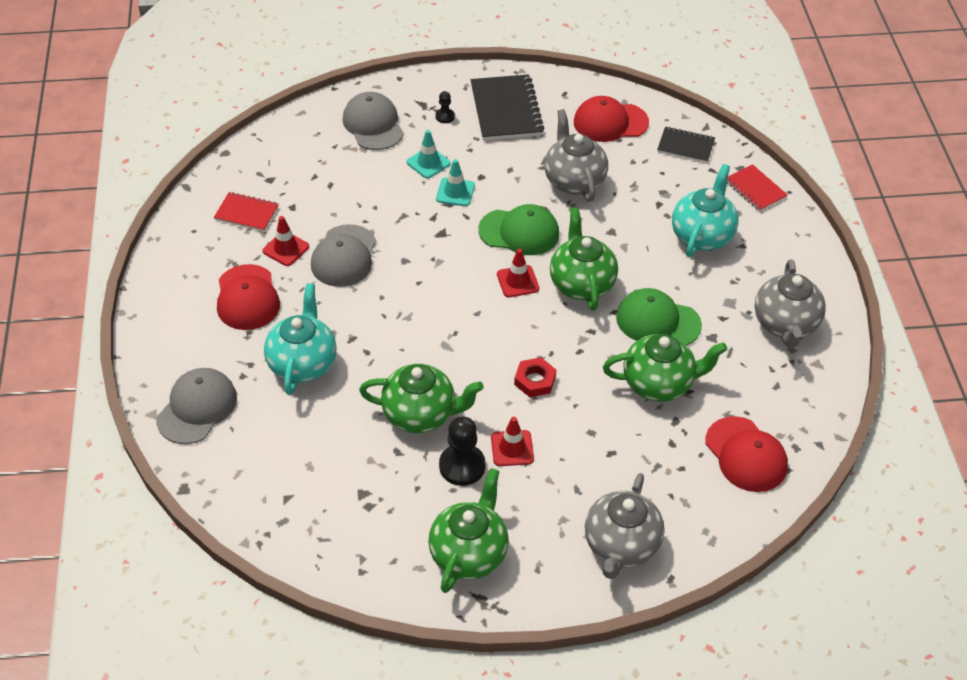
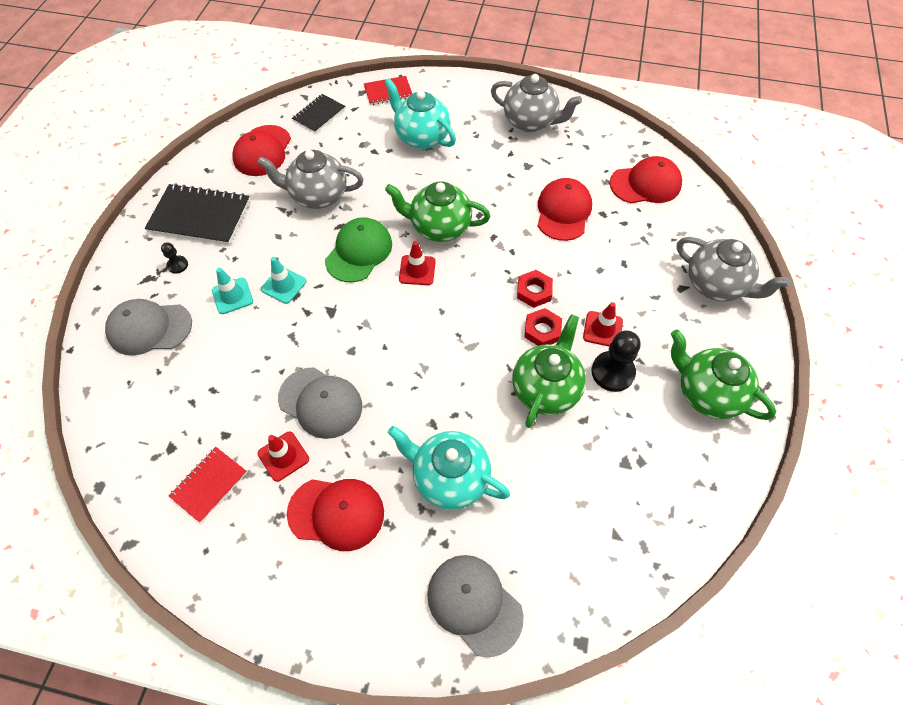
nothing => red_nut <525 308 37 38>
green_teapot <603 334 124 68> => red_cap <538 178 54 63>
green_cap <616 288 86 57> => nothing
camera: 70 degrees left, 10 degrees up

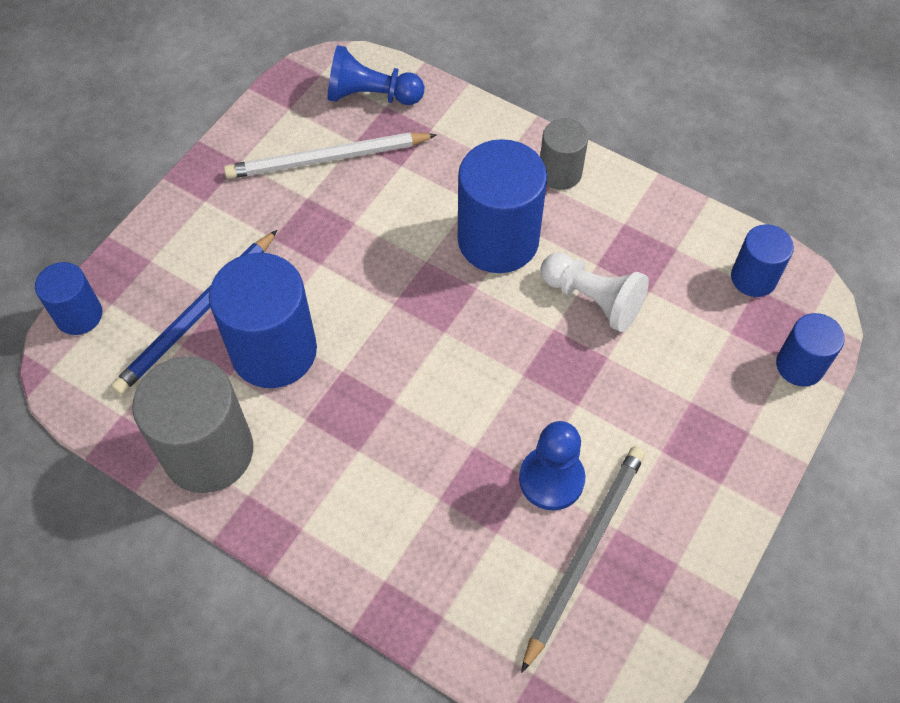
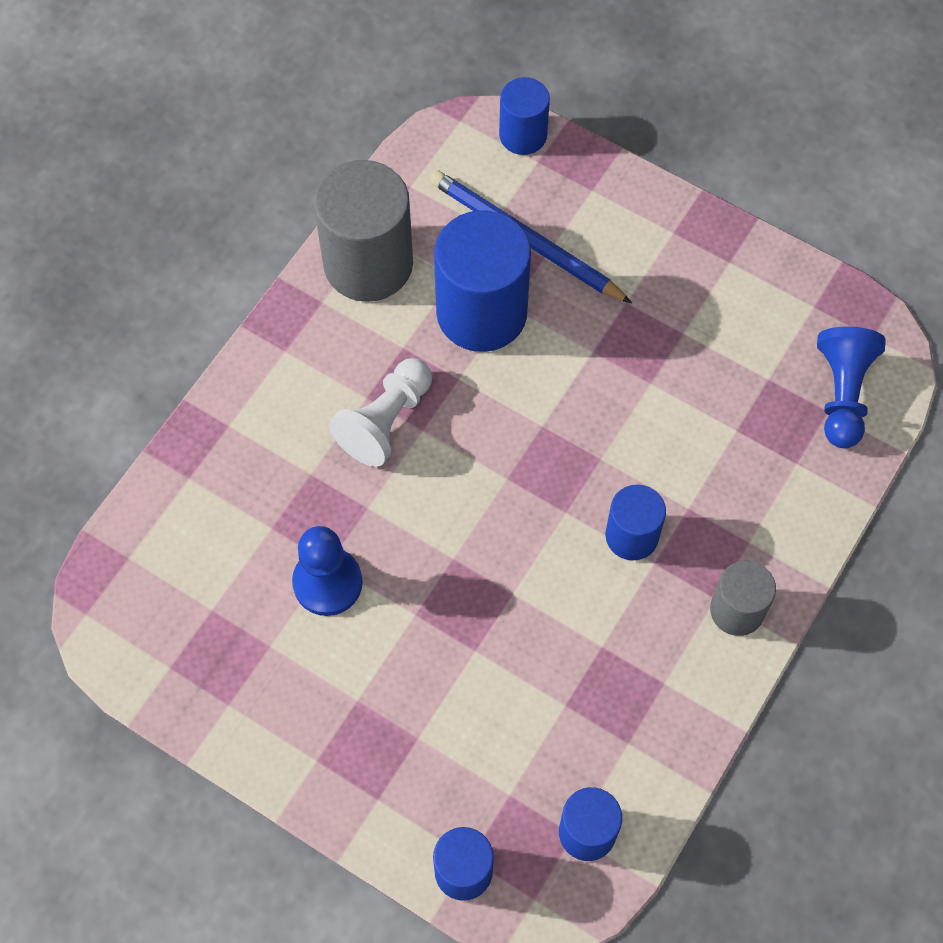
white_pawn <541 253 108 79> => white_pawn <329 358 103 109>, relocated
blue_cylinder <458 139 89 134> => blue_cylinder <605 485 61 76>, x0.56
white_pencil <224 132 213 47> => nothing
grey_pencil <521 446 124 227> => nothing
camera: 90 degrees right, 5 degrees up

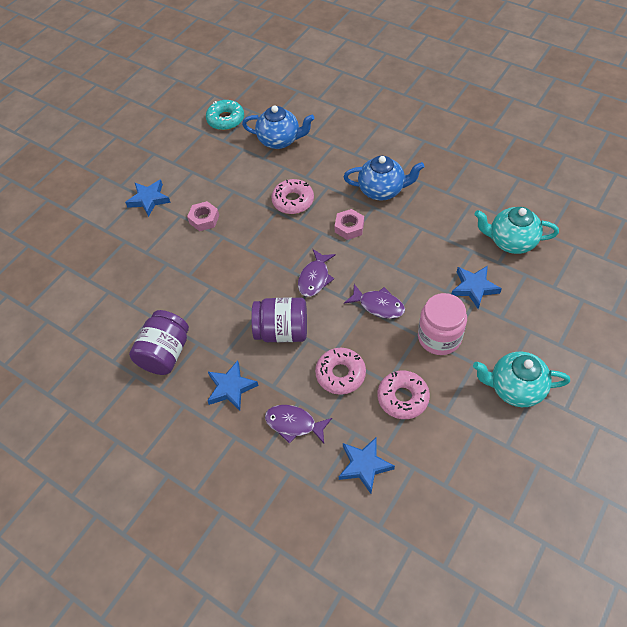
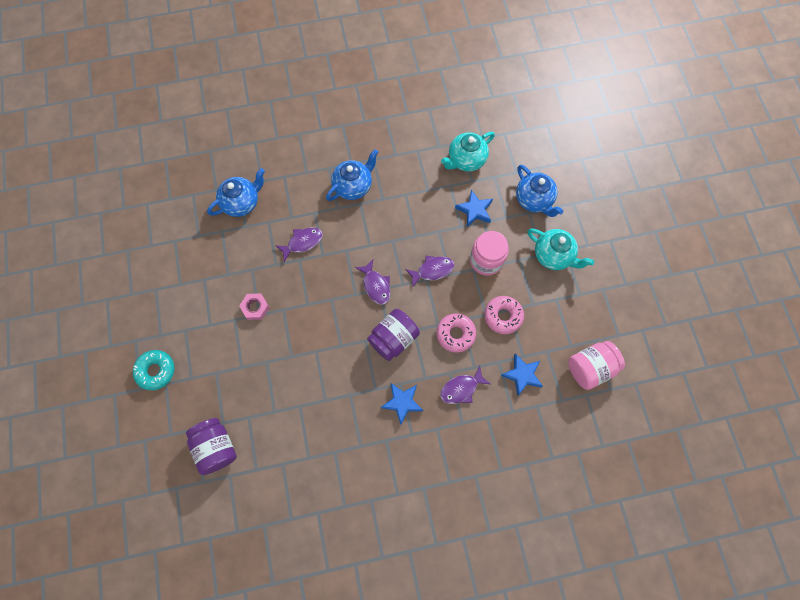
turquoise_donut <206 100 38 30> => turquoise_donut <133 350 41 40>, relocated
purple_jar <129 310 60 65> => purple_jar <186 418 51 57>, relocated
pink_donut <271 179 43 35> => purple_fish <275 228 48 34>
nothing => blue_teapot <516 165 47 52>
turquoise_teapot <473 352 97 55> => turquoise_teapot <528 229 66 41>, 105 degrees counterclockwise
nothing => pink_jar <568 341 57 49>
blue_star <125 180 46 37> => nothing
pink_nut <335 209 29 31> => nothing
camera: 50 degrees left, 15 degrees up

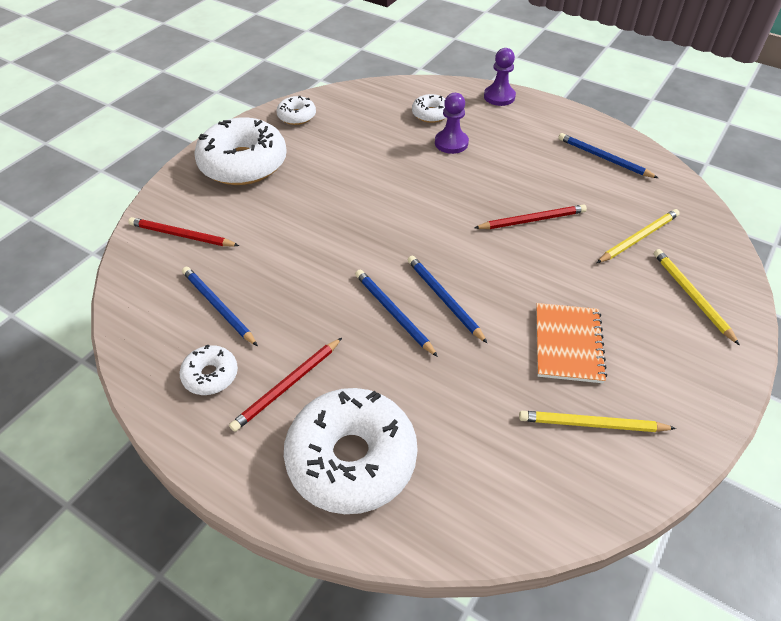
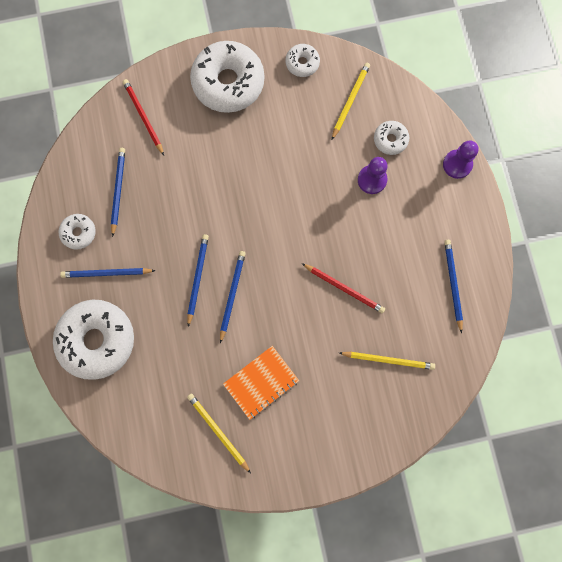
red_pencil <229 338 113 94> => blue_pencil <60 268 96 10>
yellow_pencil <654 249 86 96> => yellow_pencil <332 63 38 77>, relocated
camera: 45 degrees right, 30 degrees up

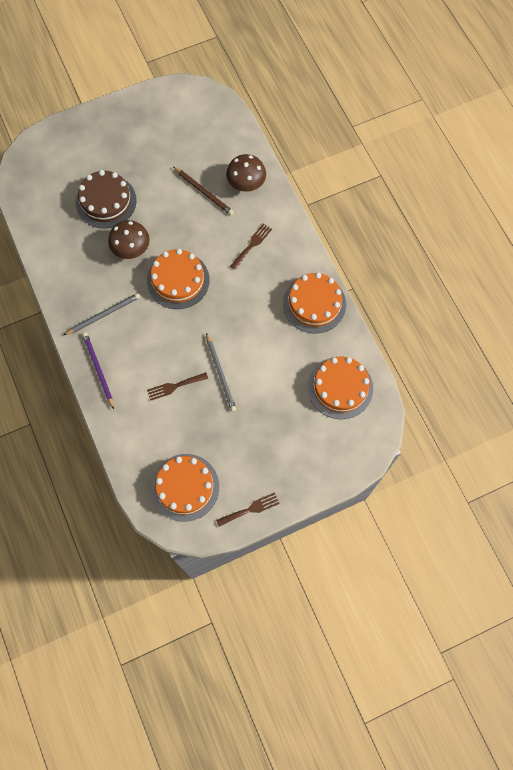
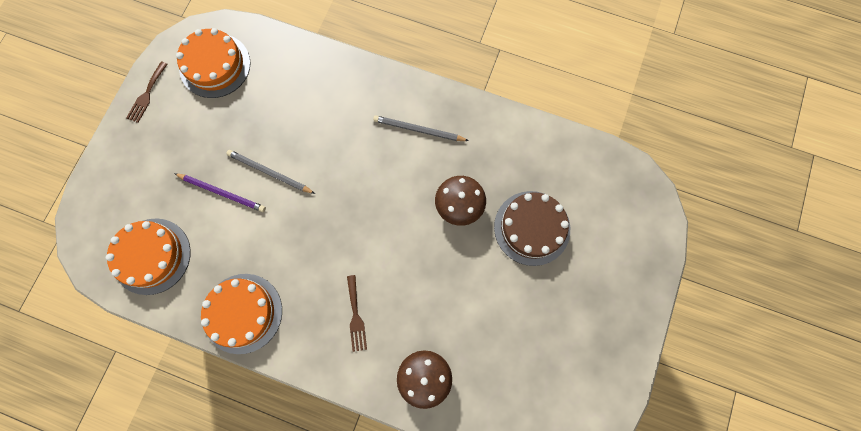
purple_pencil <82 332 32 77> => purple_pencil <174 173 92 39>, relocated
grey_pencil <64 293 76 42> => grey_pencil <373 115 96 26>, 90 degrees clockwise
orange_cake <147 249 62 60> => nothing
brown_fork <147 372 61 29> => nothing
brown_pencil <173 167 61 48> => nothing
camera: 135 degrees right, 5 degrees up

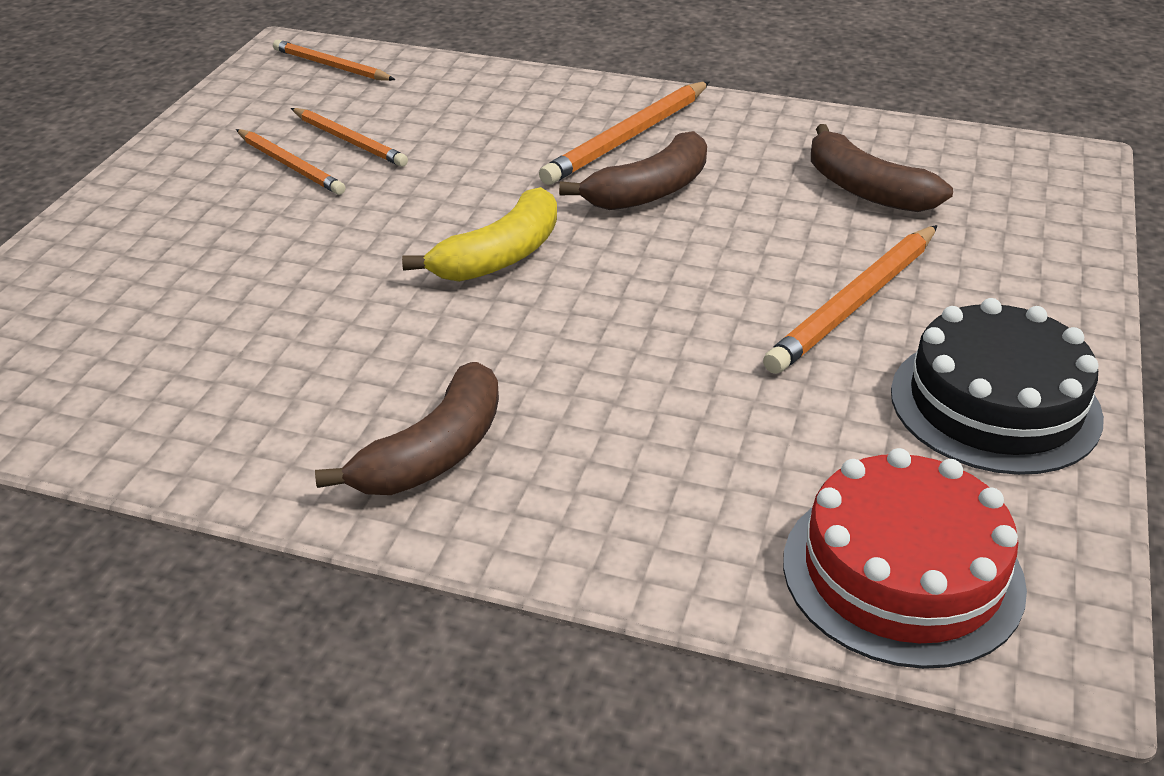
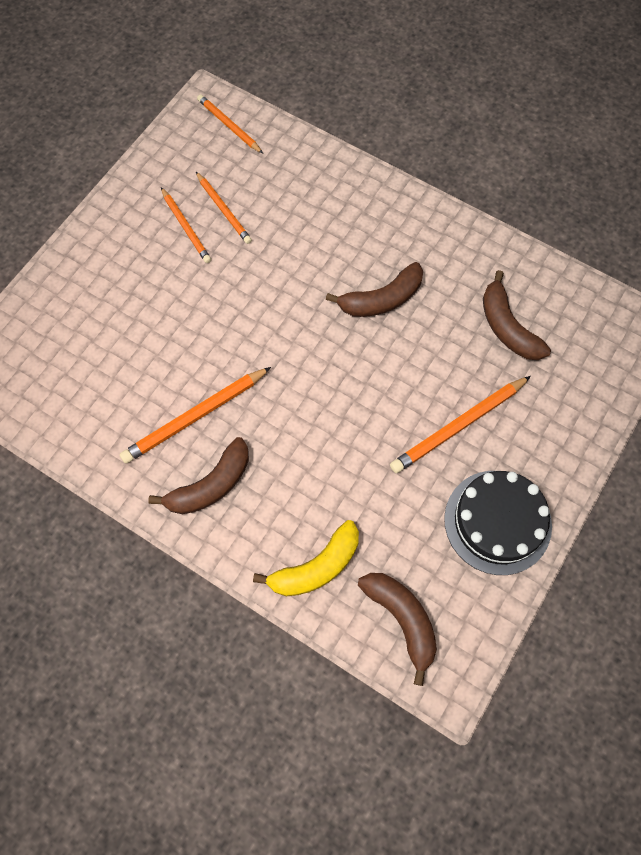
orange_pencil <539 81 171 104> => orange_pencil <119 367 152 97>, relocated
yellow_banana <402 187 155 95> => yellow_banana <253 520 106 76>, relocated
red_cake <783 448 244 221> => brown_banana <358 573 79 113>
camera: 15 degrees right, 30 degrees up

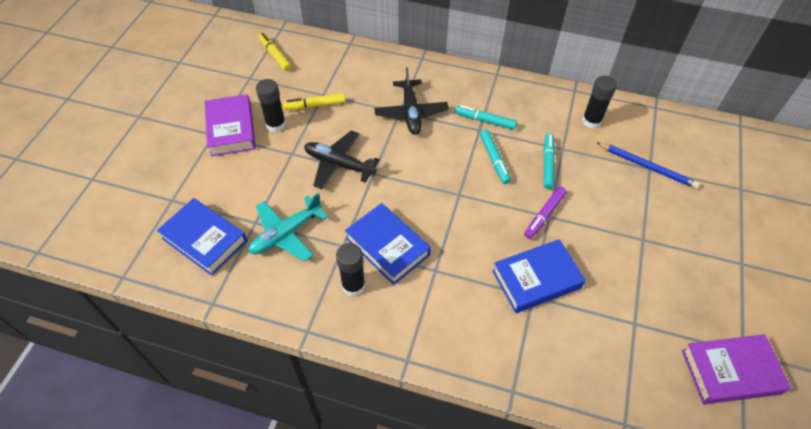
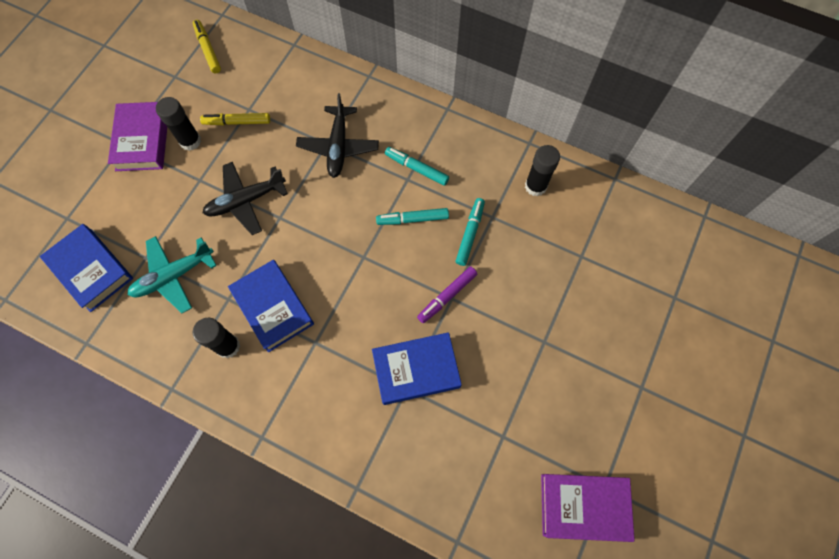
black_plane <304 130 76 59> => black_plane <203 162 85 73>, 60 degrees counterclockwise
turquoise_marker <480 130 31 54> => turquoise_marker <376 208 73 17>, 90 degrees clockwise
blue_pencil <596 142 104 47> => nothing
camera: 10 degrees right, 15 degrees up

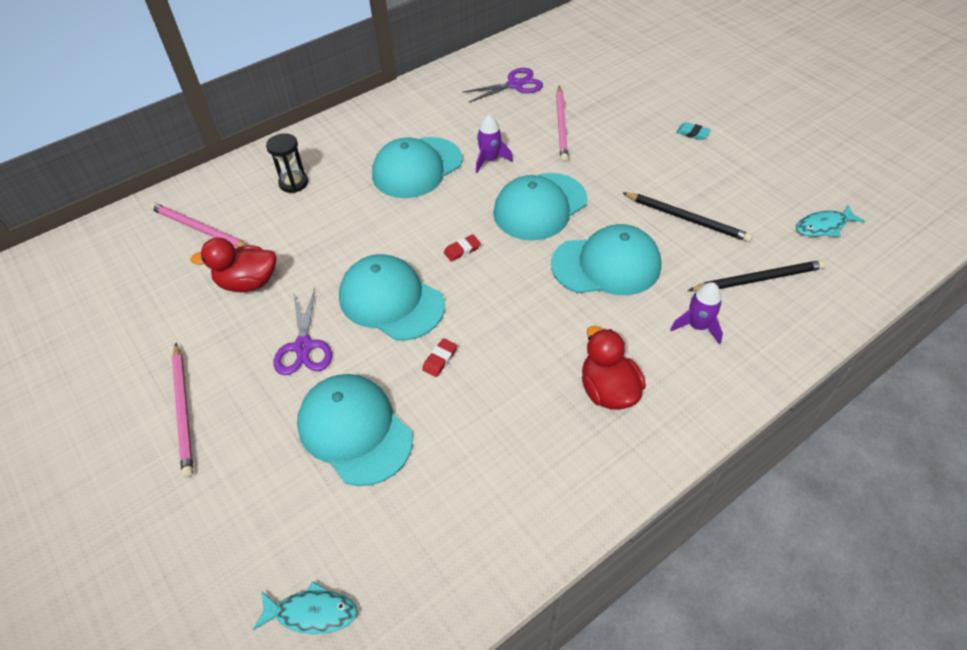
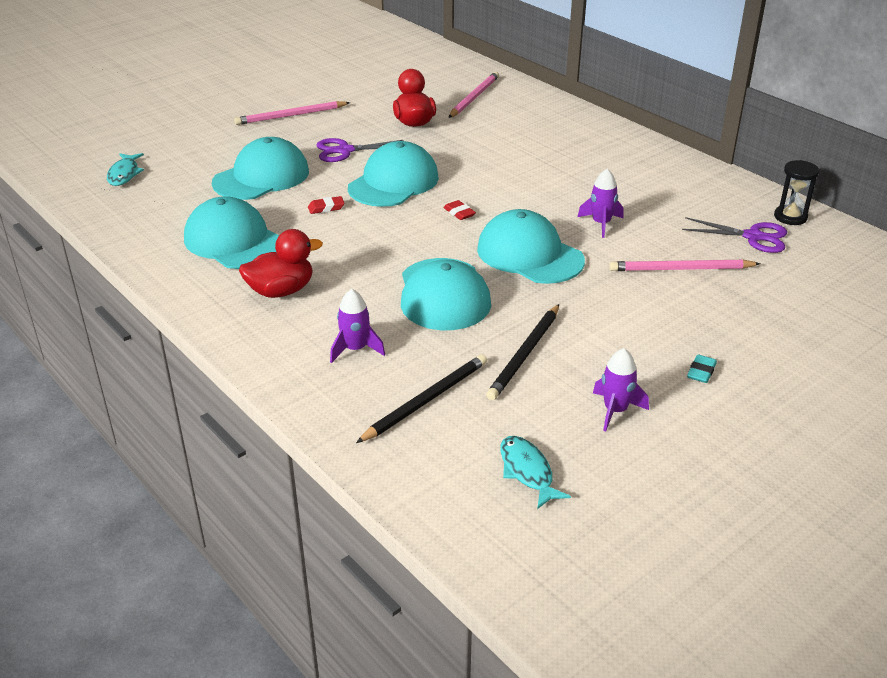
turquoise_cap <372 137 90 61> => turquoise_cap <184 196 95 73>, relocated
red_eraser <422 338 35 39> => red_eraser <308 196 37 18>, 45 degrees counterclockwise
black_pencil <688 260 138 31> => black_pencil <356 355 131 88>, 120 degrees counterclockwise
nothing => purple_rocket <593 348 56 84>
purple_scissors <462 68 81 34> => purple_scissors <682 217 105 36>, 45 degrees counterclockwise
black_hourglass <266 133 42 60> => black_hourglass <774 160 45 65>, relocated
camera: 85 degrees right, 15 degrees down

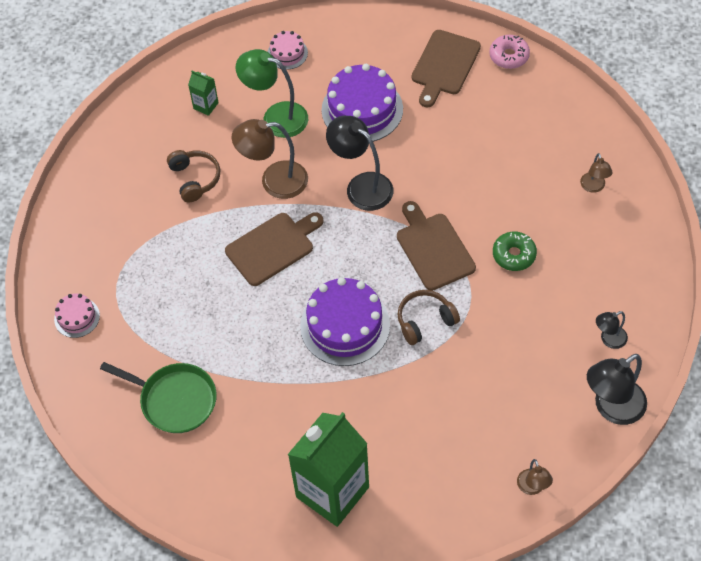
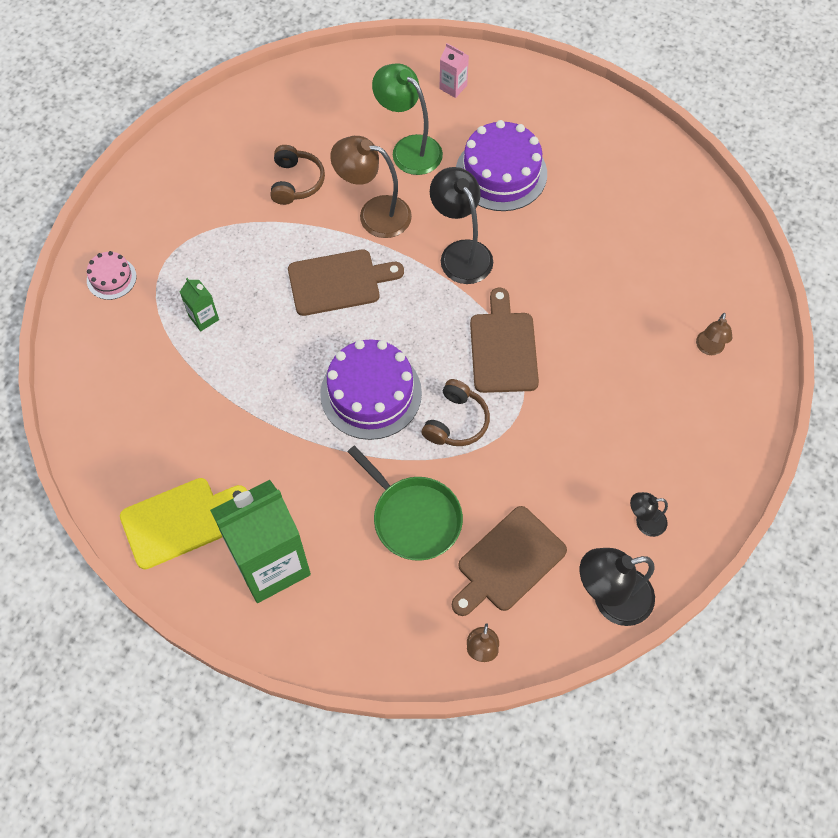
nothing => yellow_cutting_board <120 478 127 91>
green_carton <188 71 31 45> => green_carton <180 278 39 53>, relocated
green_pan <100 362 117 71> => green_pan <348 446 115 115>, relocated
brown_headphones <398 290 62 55> => brown_headphones <422 379 68 67>, 120 degrees clockwise
pink_cake <268 31 40 39> => pink_carton <439 43 30 55>
brown_cutting_board <412 30 69 78> => brown_cutting_board <452 506 115 110>, relocated
pink_donut <489 35 41 34> => nothing
green_donut <493 231 44 40> => nothing
camera: 20 degrees right, 5 degrees up

